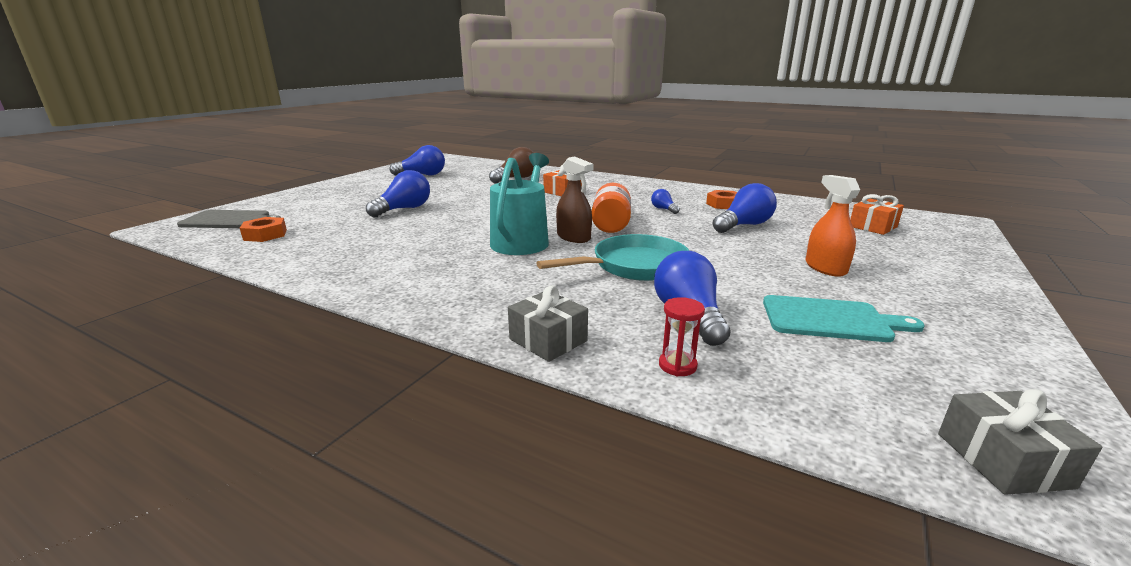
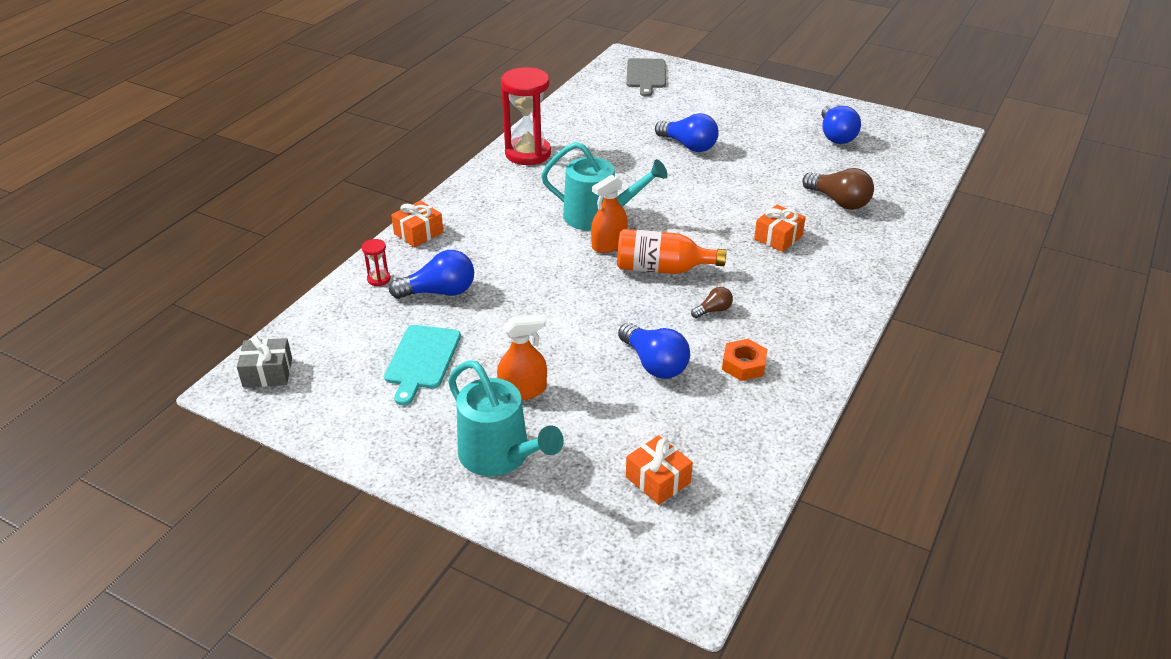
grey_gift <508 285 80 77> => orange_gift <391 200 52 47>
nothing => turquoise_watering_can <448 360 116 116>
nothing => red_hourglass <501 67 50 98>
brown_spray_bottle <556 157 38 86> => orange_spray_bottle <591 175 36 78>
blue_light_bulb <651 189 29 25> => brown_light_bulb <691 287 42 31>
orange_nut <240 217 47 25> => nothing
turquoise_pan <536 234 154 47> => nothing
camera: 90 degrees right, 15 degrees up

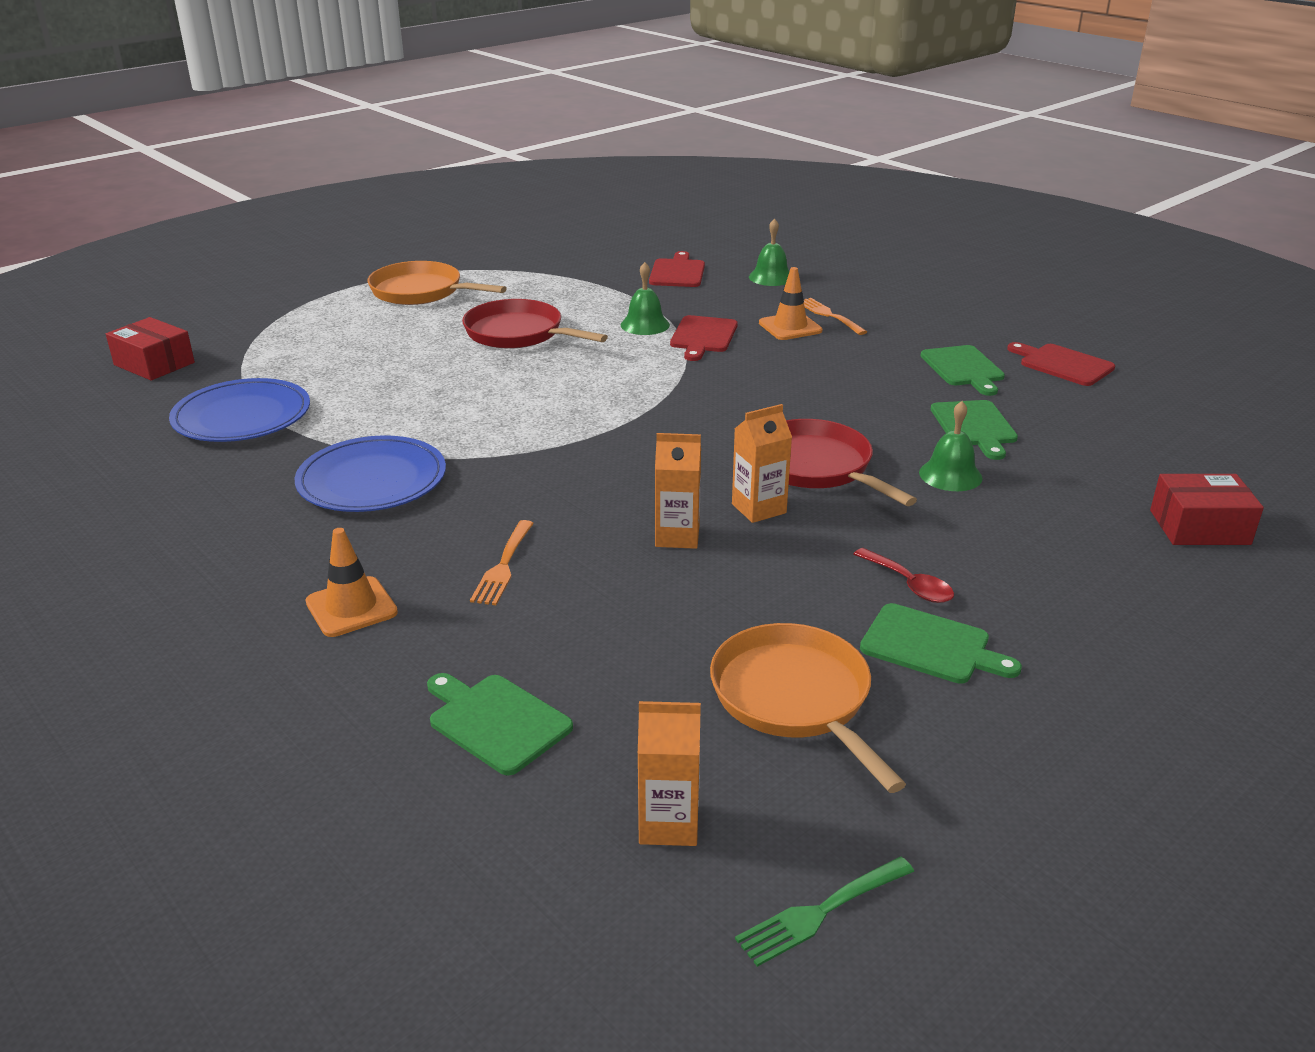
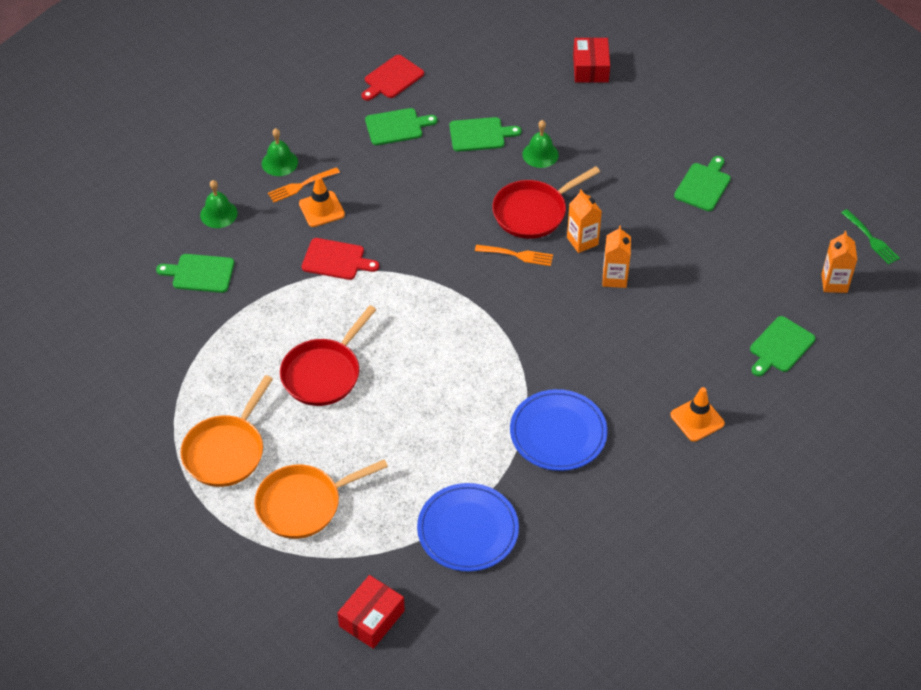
red_cutting_board <649 251 56 36> => green_cutting_board <156 254 78 39>
orange_pan <710 623 196 170> => orange_pan <254 460 134 79>, relocated
green_bell <621 262 49 73> => green_bell <262 128 36 48>, relocated
orange_fork <470 520 64 85> => orange_fork <475 245 78 21>, relocated
red_spoon <853 548 101 55> => nothing
camera: 90 degrees left, 20 degrees up

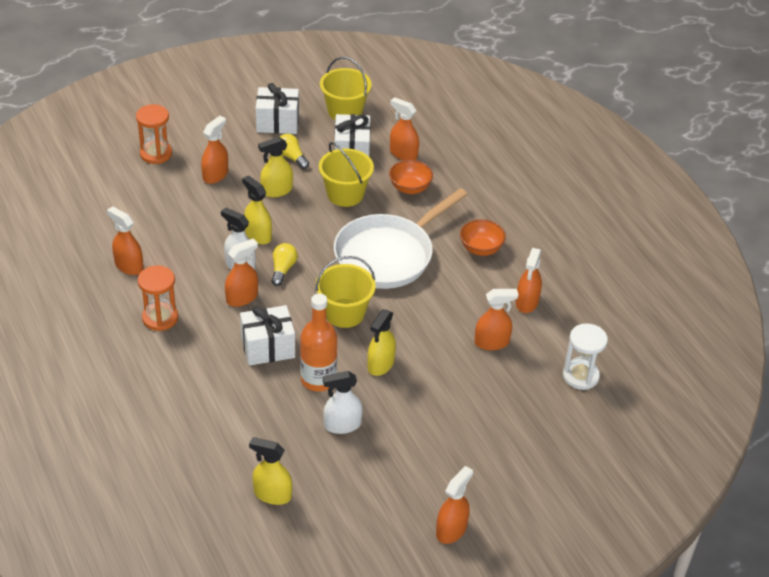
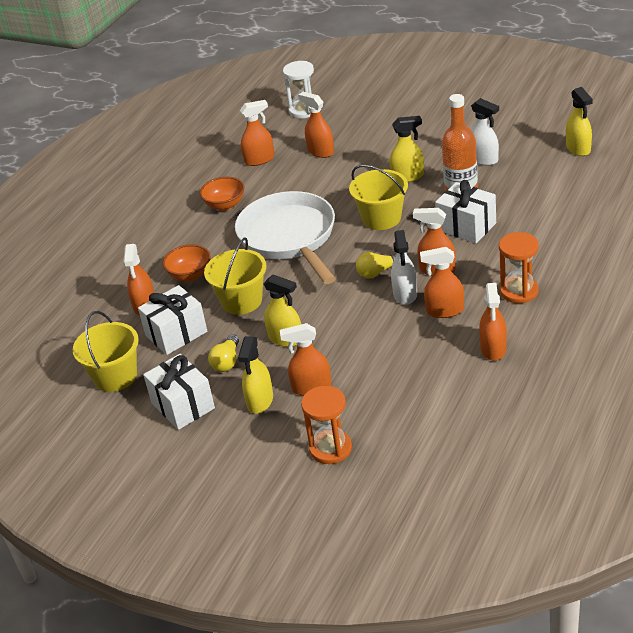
white_pan <334 188 134 101> => white_pan <235 191 101 93>, 120 degrees counterclockwise
yellow_spray_bottle <242 175 30 69> => yellow_spray_bottle <238 336 35 78>, relocated
orange_spray_bottle <436 466 37 78> => orange_spray_bottle <420 247 44 71>, relocated
camera: 120 degrees left, 5 degrees down

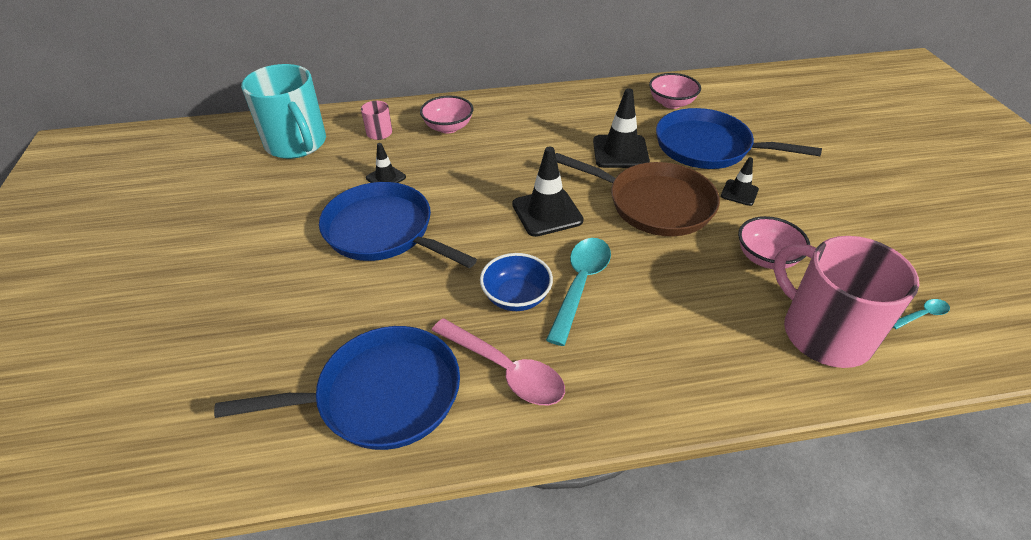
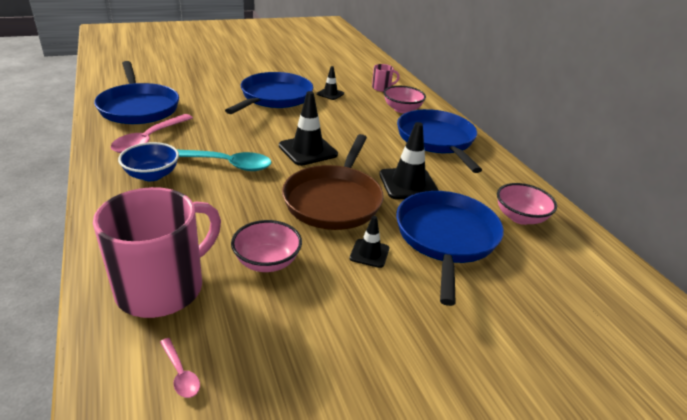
blue_bowl <480 253 73 58> => blue_bowl <118 142 61 39>, relocated
turquoise_spoon <893 299 57 30> => pink_spoon <160 338 40 60>
nothing => blue_pan <397 109 85 64>
turquoise_mug <241 64 85 95> => nothing
camera: 75 degrees right, 10 degrees down

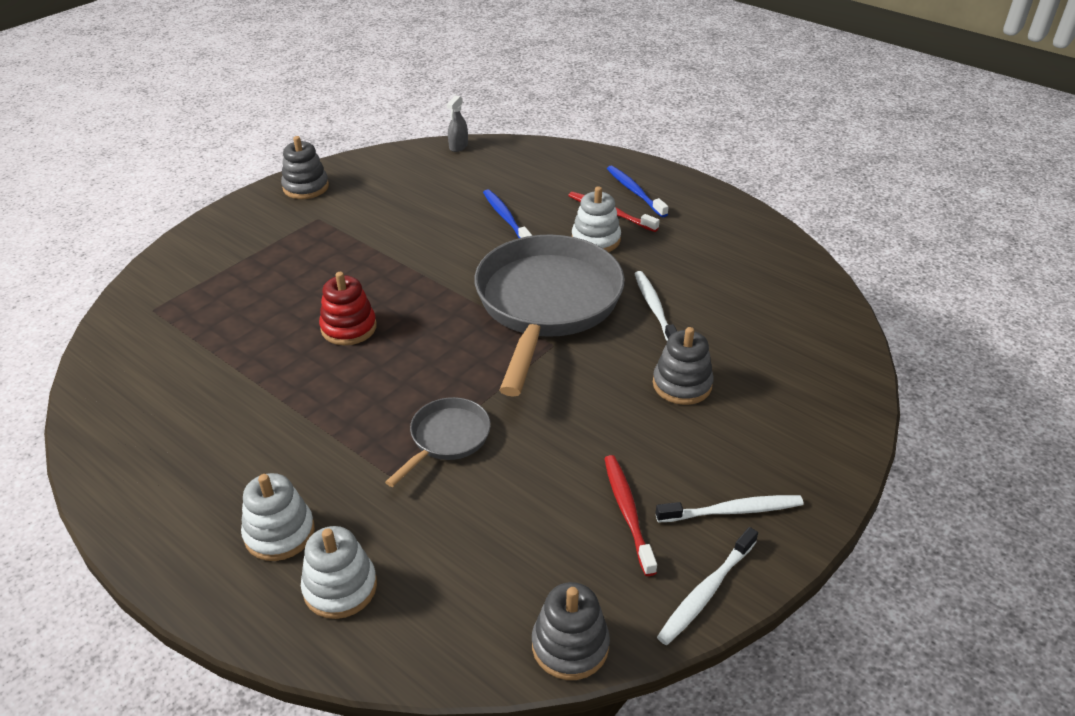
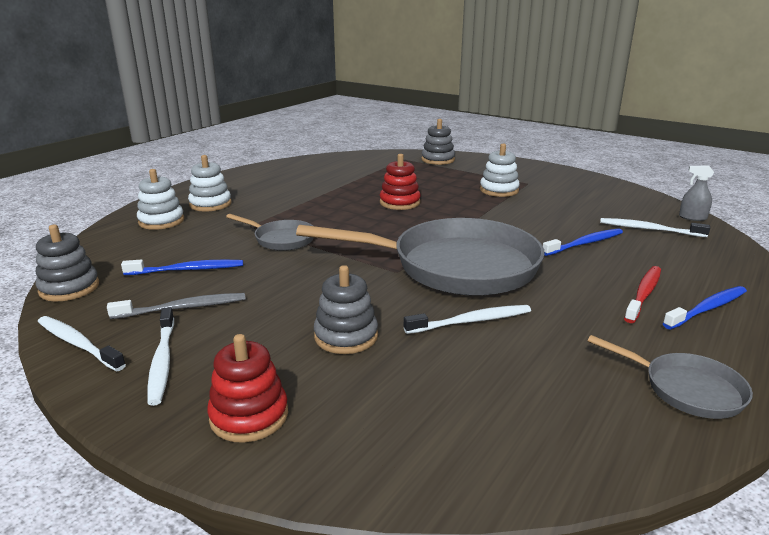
red_toothbrush <604 455 53 121> => grey_toothbrush <107 293 139 26>
nothing => blue_toothbrush <121 259 122 16>
nothing => red_stacking_toy <207 334 81 109>
grey_stacking_toy <281 136 48 63> => grey_stacking_toy <421 119 34 46>, relocated
white_stacking_toy <572 186 49 66> => white_stacking_toy <480 143 40 54>, relocated
nothing => grey_pan <587 335 166 84>
nothing => white_toothbrush <600 218 110 19>
camera: 85 degrees right, 15 degrees down

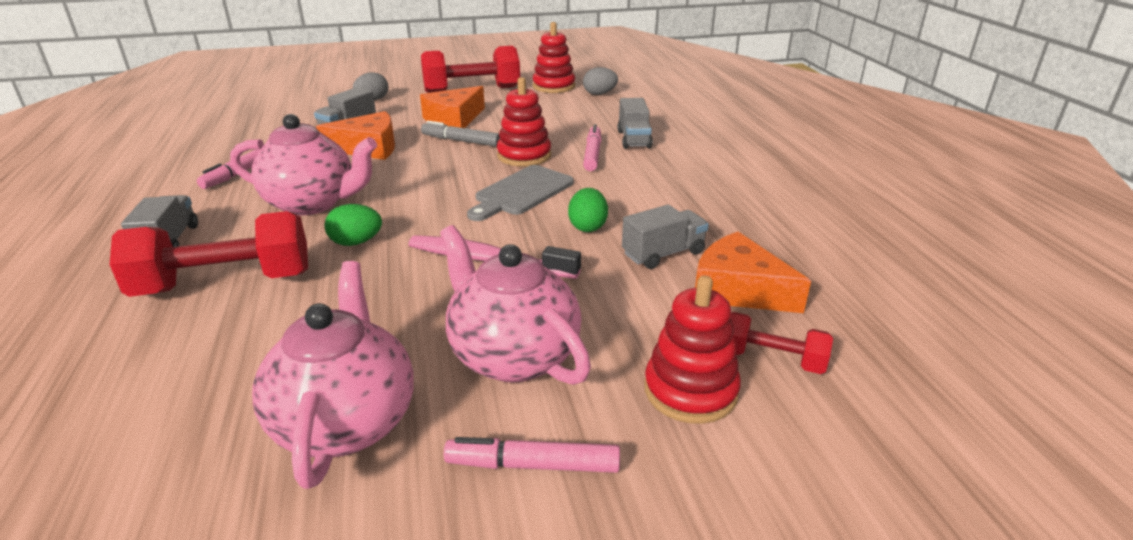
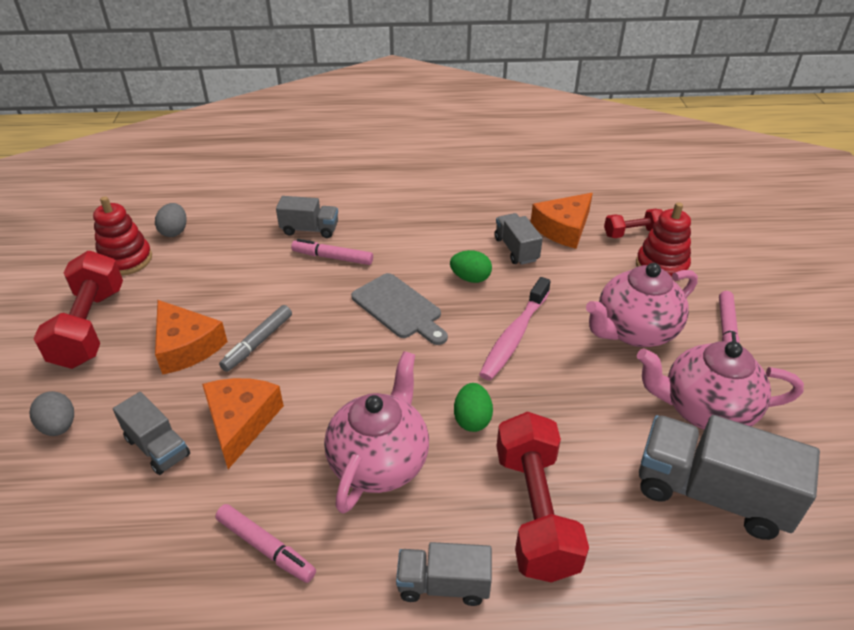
red_dumbbell <730 312 103 62> => red_dumbbell <604 209 59 29>, 45 degrees clockwise
nothing => grey_truck <639 415 181 125>
red_stacking_toy <497 77 54 90> => nothing
camera: 80 degrees left, 10 degrees up

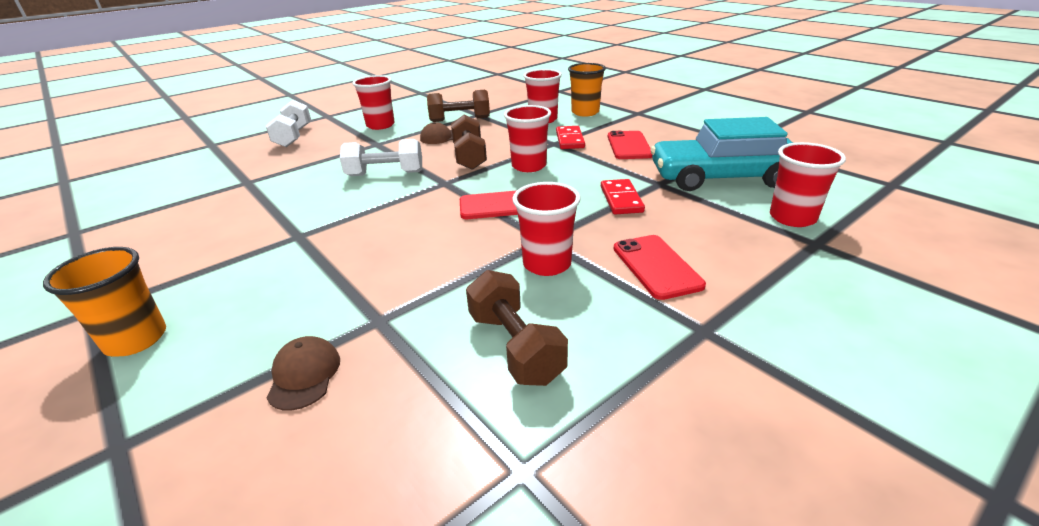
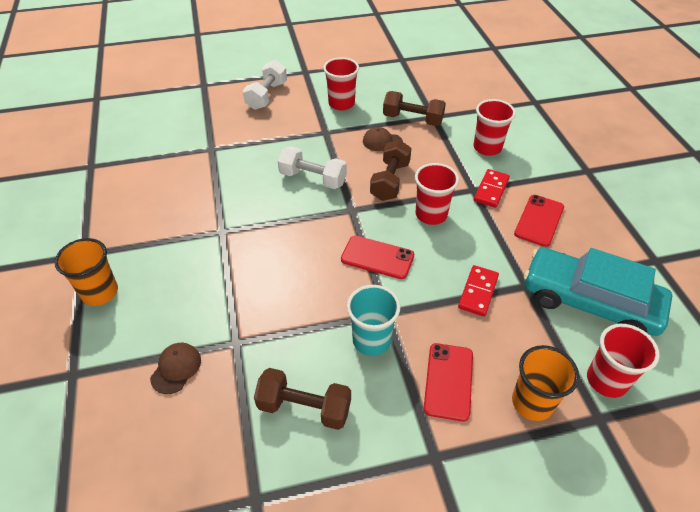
brown_dumbbell <466 270 102 116> => brown_dumbbell <254 368 97 62>, 75 degrees counterclockwise
red_cup <512 182 69 94> => turquoise_cup <347 285 53 71>
orange_cup <568 63 38 53> => orange_cup <512 345 67 76>, relocated
camera: 25 degrees right, 15 degrees up

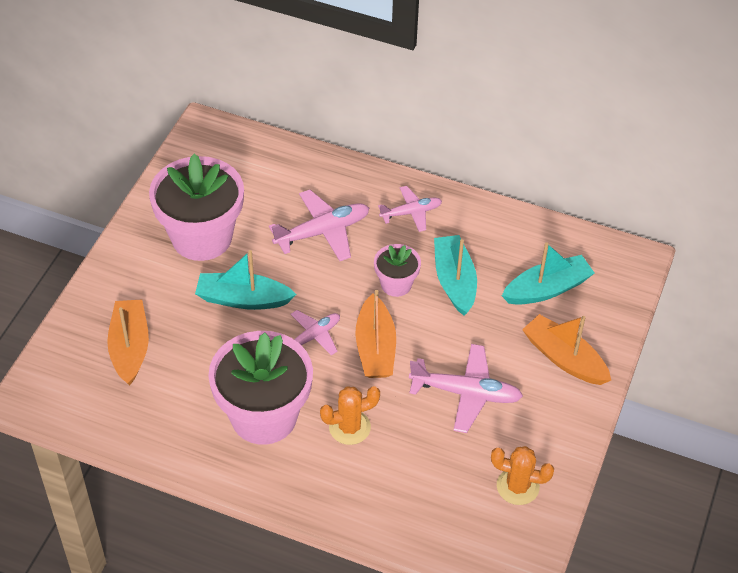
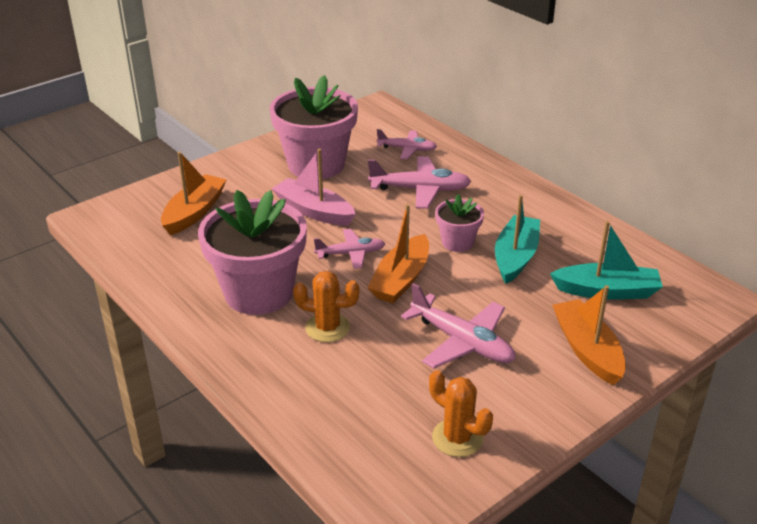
turquoise_boat <195 250 101 60> => pink_boat <272 149 84 77>
pink_plane <378 186 64 46> => pink_plane <377 129 60 30>, relocated
camera: 30 degrees right, 15 degrees down

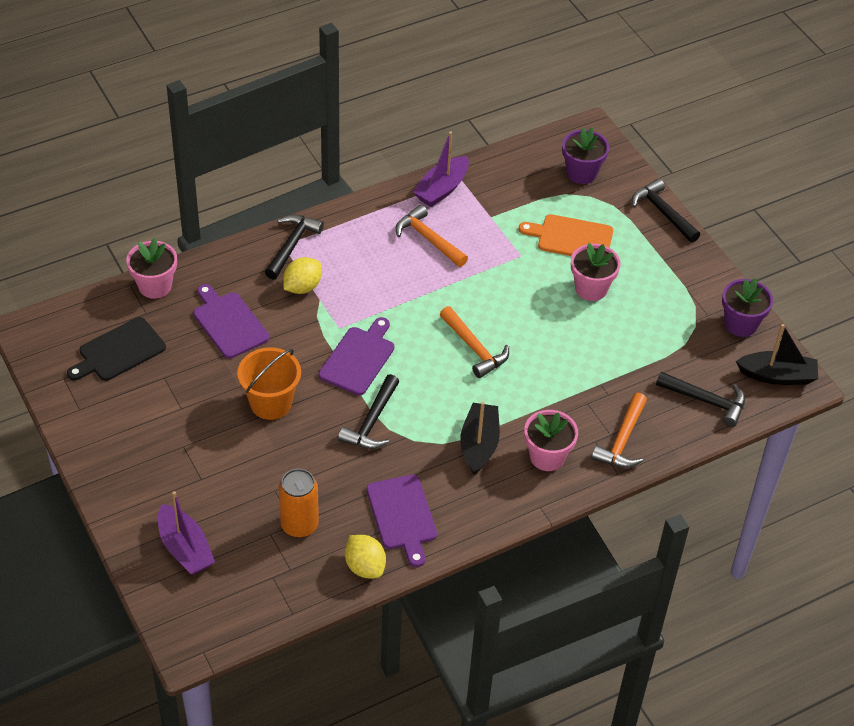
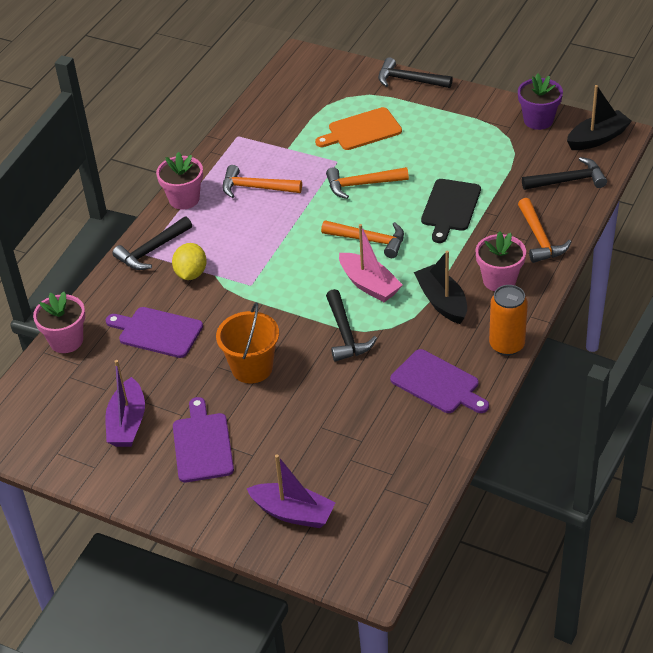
purple_boat <413 131 56 76> => purple_boat <105 360 40 87>, relocated
black_hammer <265 214 59 66> => black_hammer <112 216 80 54>, 120 degrees counterclockwise
pink_flower_pot <571 243 50 58> => pink_flower_pot <156 152 47 58>, relocated
purple_cutting_board <318 317 76 78> => purple_cutting_board <173 397 61 85>, relocated
nothing => orange_hammer <326 167 83 32>
nothing => pink_boat <339 224 64 78>
black_cutting_board <67 317 99 64> => black_cutting_board <421 179 60 64>, relocated
orange_can <279 469 40 69> => orange_can <489 285 39 71>, relocated
yellow_lemon <345 535 41 43> => nothing
purple_flower_pot <562 127 47 57> => nothing
camera: 30 degrees left, 5 degrees down

